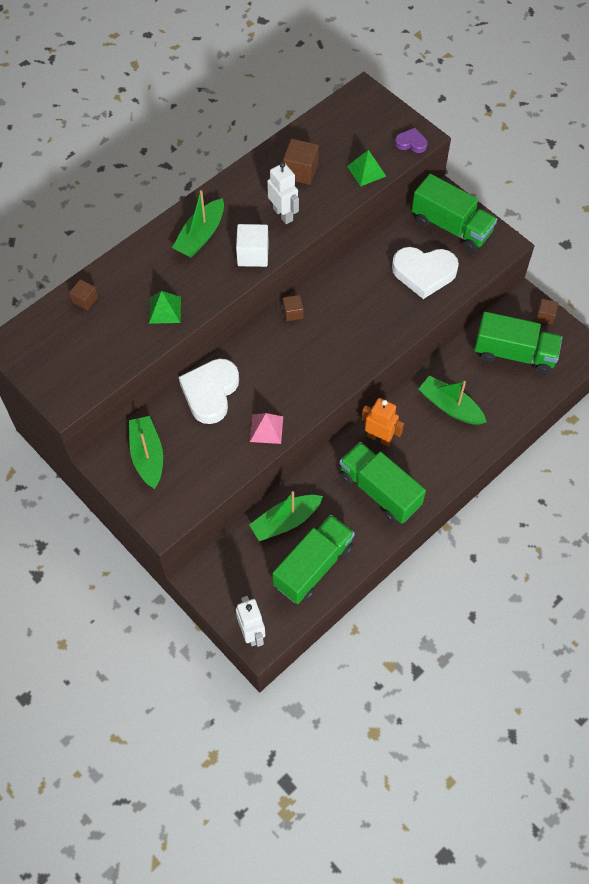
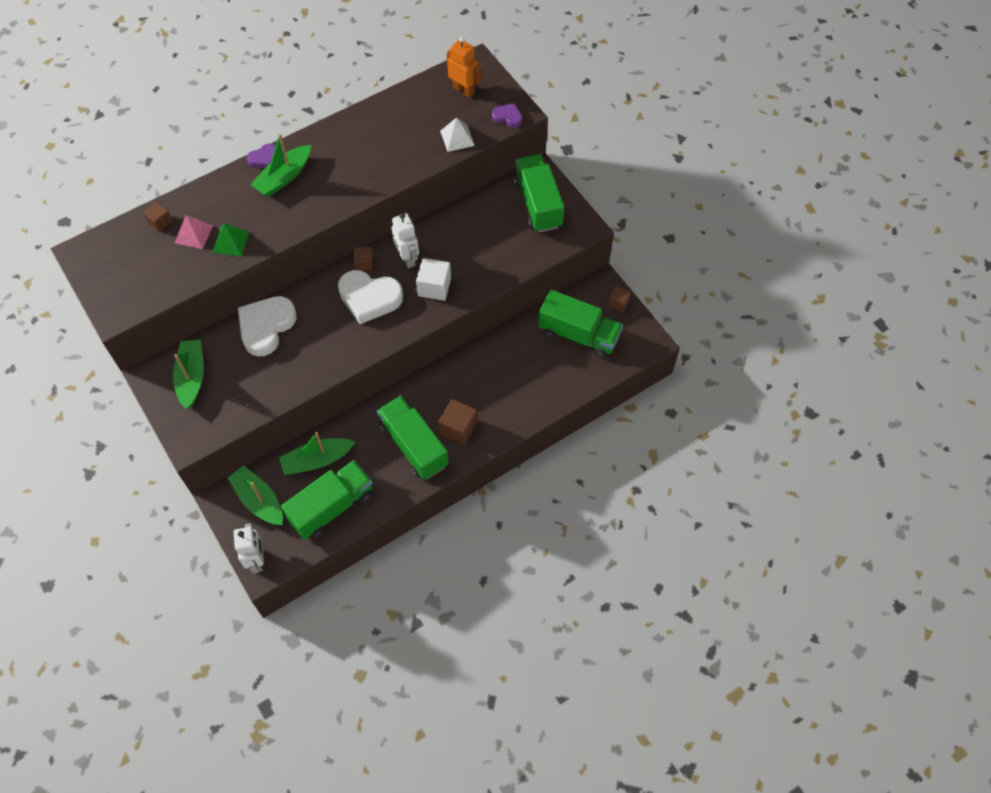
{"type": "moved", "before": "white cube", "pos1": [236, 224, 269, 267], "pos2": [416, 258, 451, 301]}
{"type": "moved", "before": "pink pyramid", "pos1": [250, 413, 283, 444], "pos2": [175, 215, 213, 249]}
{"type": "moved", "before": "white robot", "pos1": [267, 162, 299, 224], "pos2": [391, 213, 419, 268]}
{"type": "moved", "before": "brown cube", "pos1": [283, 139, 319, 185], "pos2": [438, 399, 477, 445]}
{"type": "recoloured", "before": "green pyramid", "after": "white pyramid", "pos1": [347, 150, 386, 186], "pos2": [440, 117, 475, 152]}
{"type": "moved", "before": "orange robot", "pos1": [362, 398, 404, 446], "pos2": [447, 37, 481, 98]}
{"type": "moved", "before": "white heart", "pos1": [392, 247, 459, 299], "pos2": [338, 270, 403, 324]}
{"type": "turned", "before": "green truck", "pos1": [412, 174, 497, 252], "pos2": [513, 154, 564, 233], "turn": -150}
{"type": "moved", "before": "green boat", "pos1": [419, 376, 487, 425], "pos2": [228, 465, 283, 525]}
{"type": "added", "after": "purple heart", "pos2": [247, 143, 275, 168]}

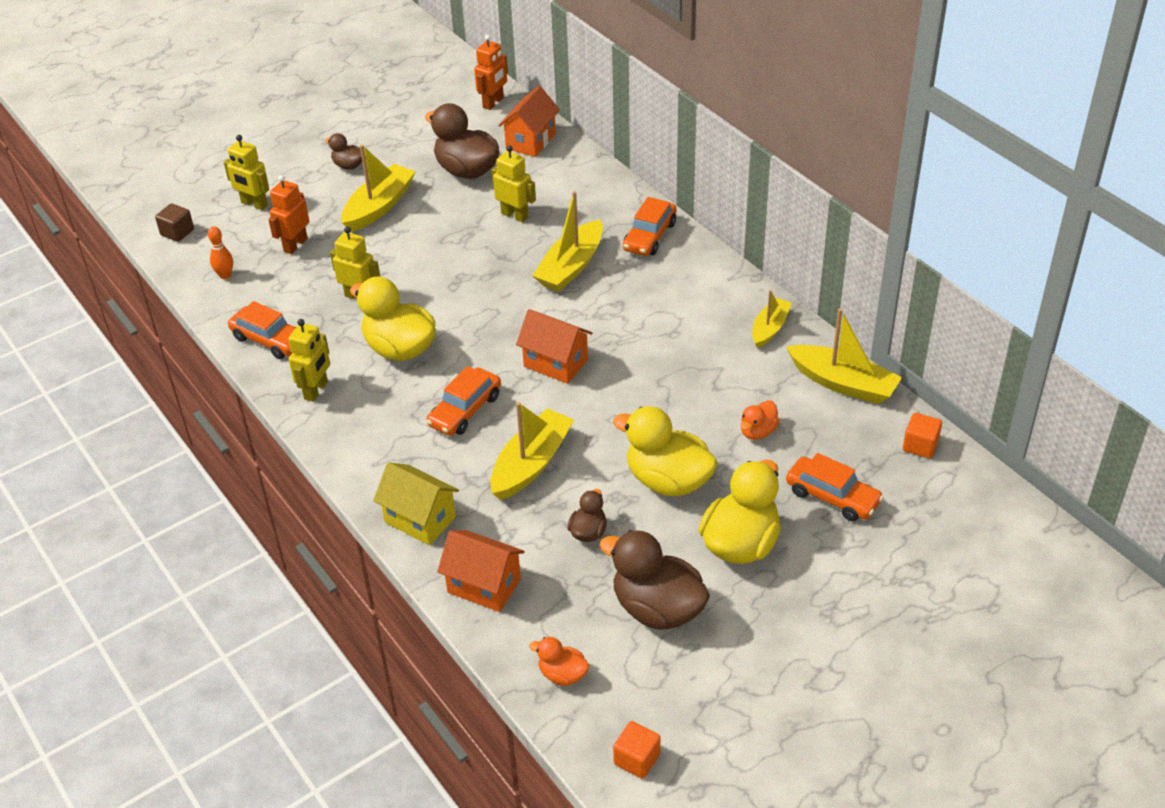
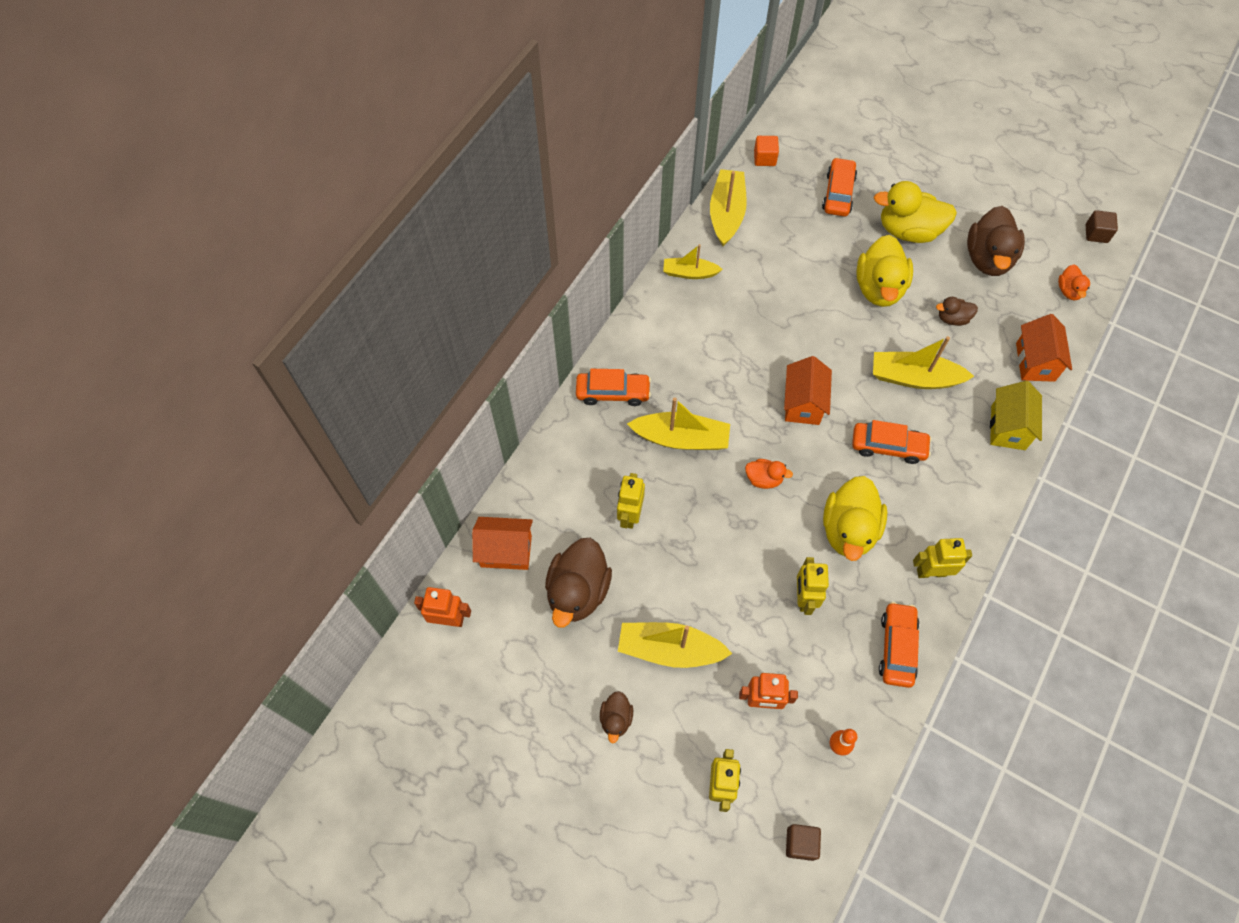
{"type": "recoloured", "before": "orange cube", "after": "brown cube", "pos1": [613, 721, 661, 779], "pos2": [1086, 210, 1118, 243]}
{"type": "moved", "before": "orange duck", "pos1": [741, 400, 779, 440], "pos2": [745, 459, 793, 489]}

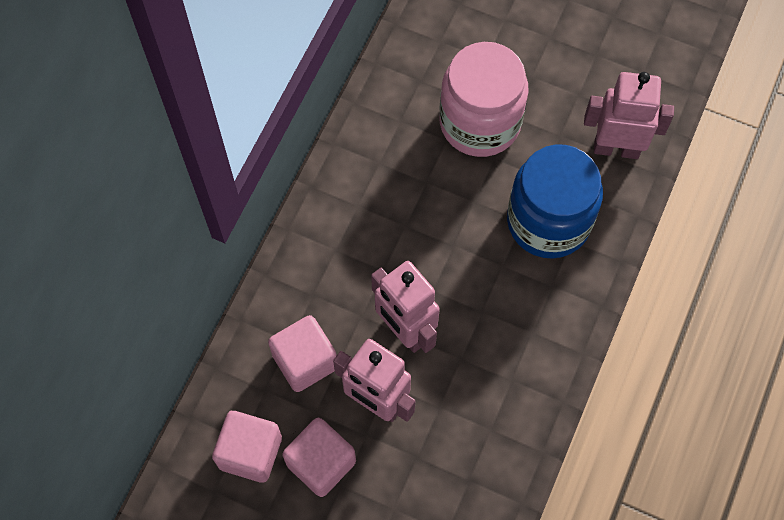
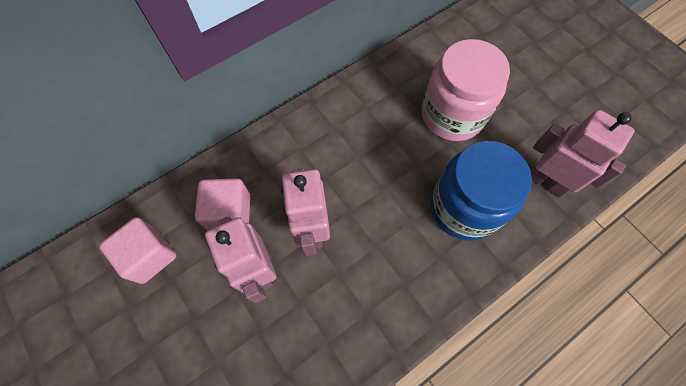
{"type": "removed", "before": "pink cube", "pos1": [282, 418, 356, 497]}

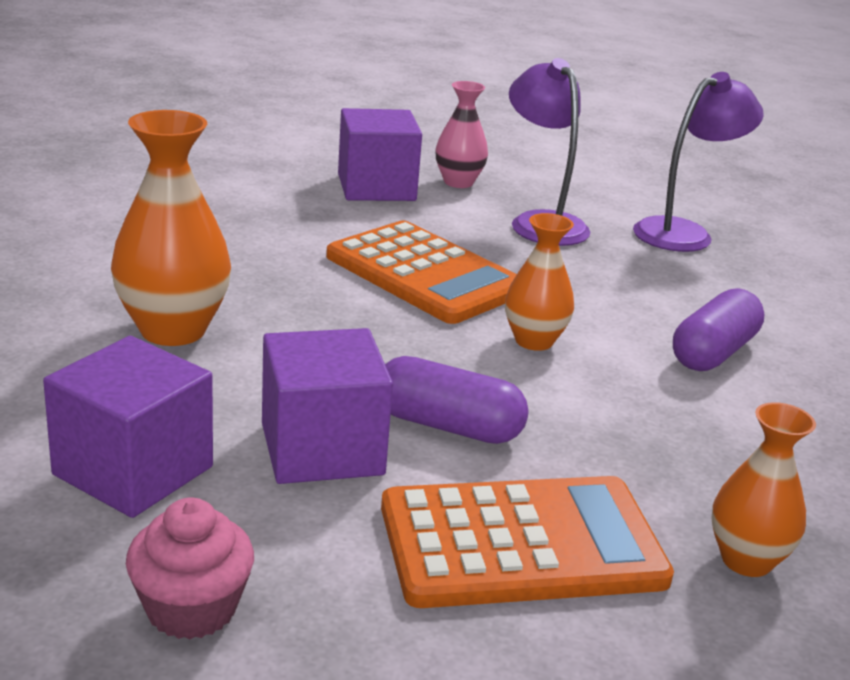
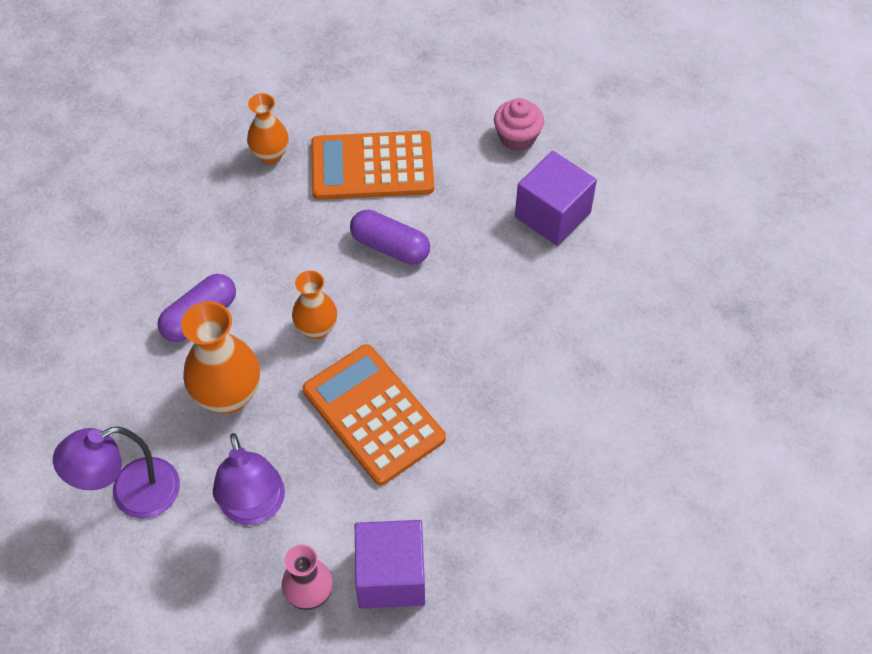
{"type": "moved", "before": "orange vase", "pos1": [111, 110, 231, 346], "pos2": [181, 301, 260, 414]}
{"type": "removed", "before": "purple cube", "pos1": [262, 328, 393, 484]}

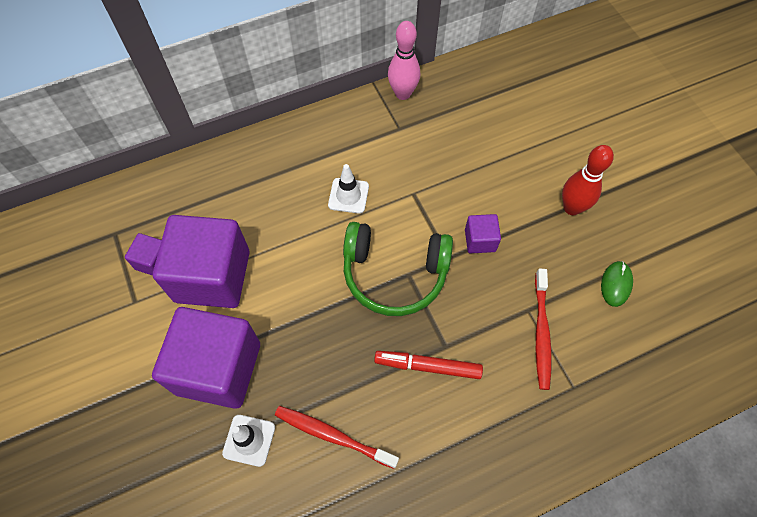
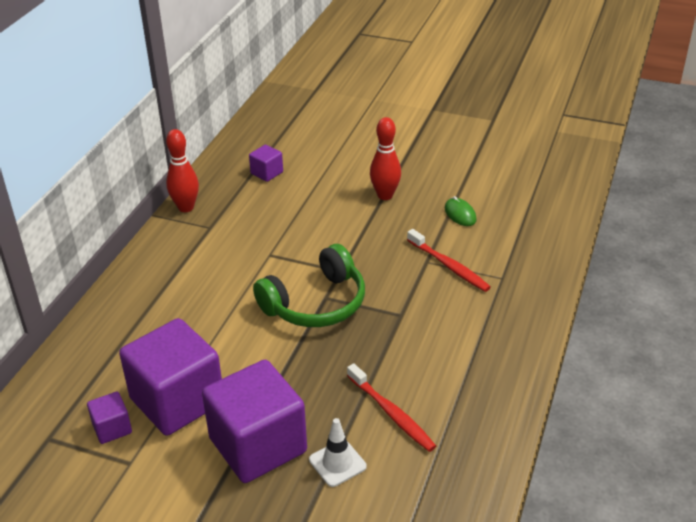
{"type": "turned", "before": "red toothbrush", "pos1": [275, 406, 399, 469], "pos2": [347, 363, 436, 452], "turn": -105}
{"type": "removed", "before": "white traffic cone", "pos1": [328, 164, 369, 214]}
{"type": "removed", "before": "red marker", "pos1": [374, 351, 483, 379]}
{"type": "recoloured", "before": "pink bowling pin", "after": "red bowling pin", "pos1": [388, 21, 420, 100], "pos2": [166, 129, 199, 212]}
{"type": "moved", "before": "purple cube", "pos1": [465, 214, 501, 253], "pos2": [249, 145, 283, 182]}

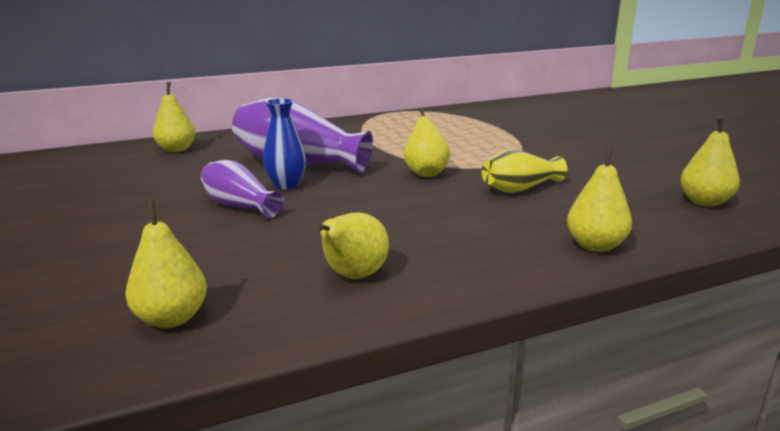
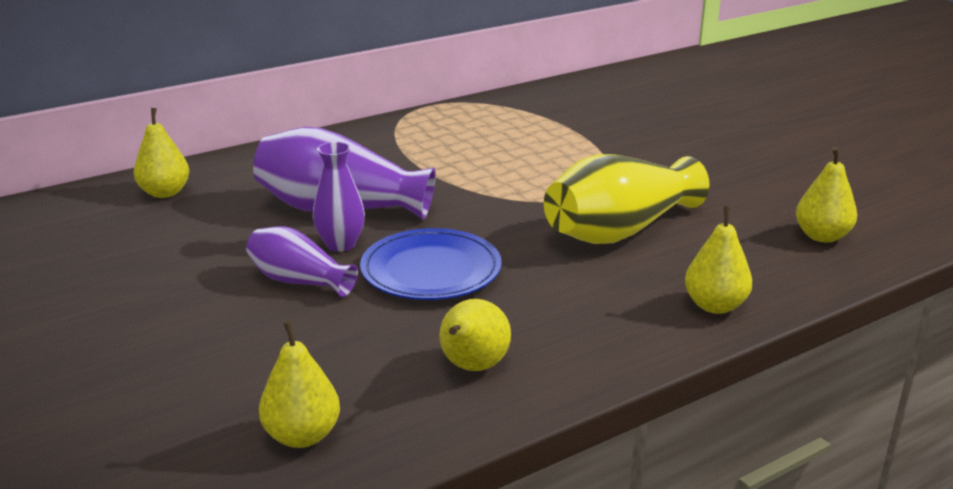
{"type": "recoloured", "before": "blue vase", "after": "purple vase", "pos1": [263, 98, 306, 190], "pos2": [313, 142, 365, 252]}
{"type": "removed", "before": "yellow pear", "pos1": [404, 109, 450, 177]}
{"type": "resized", "before": "yellow vase", "pos1": [482, 149, 567, 193], "pos2": [544, 154, 709, 244], "scale": 1.75}
{"type": "added", "after": "blue plate", "pos2": [360, 228, 502, 300]}

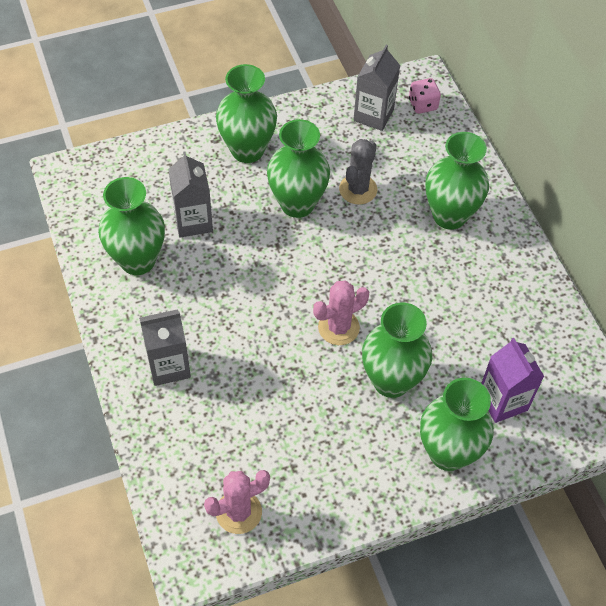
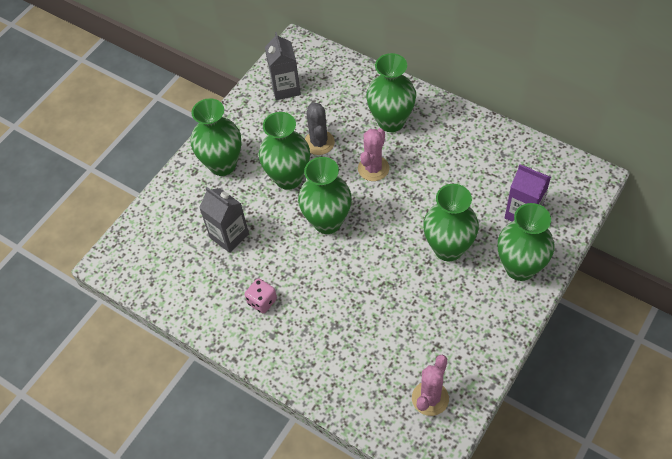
{"type": "moved", "before": "green vase", "pos1": [98, 177, 165, 275], "pos2": [298, 157, 351, 234]}
{"type": "removed", "before": "grey carton", "pos1": [139, 309, 191, 386]}
{"type": "moved", "before": "pink cactus", "pos1": [313, 280, 369, 345], "pos2": [358, 128, 389, 181]}
{"type": "moved", "before": "pink dice", "pos1": [409, 78, 441, 114], "pos2": [245, 278, 277, 314]}

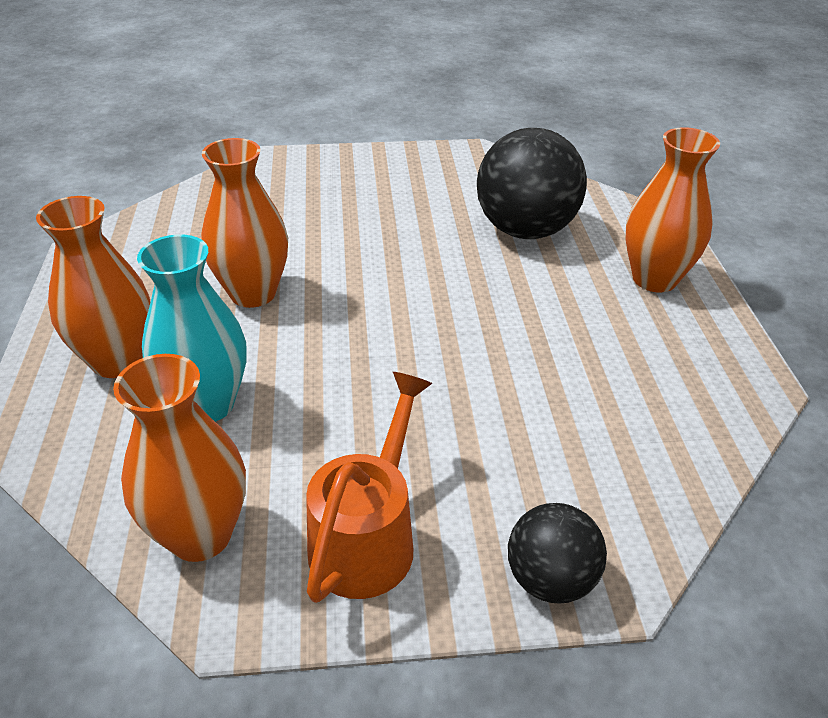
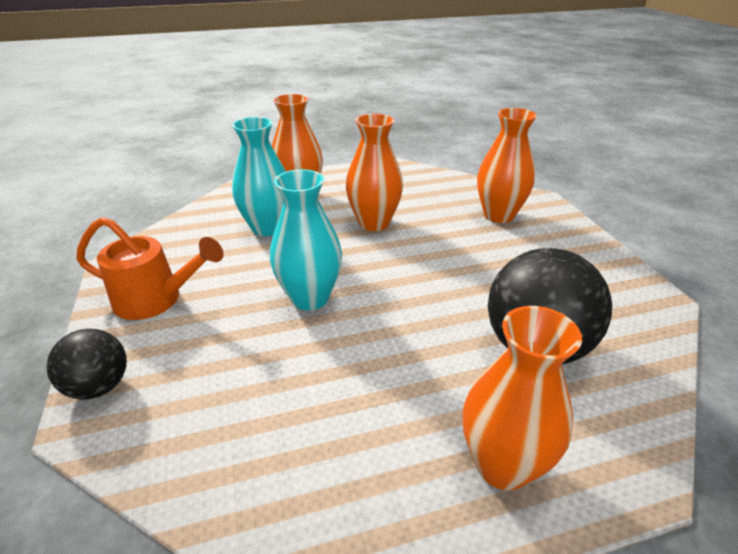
{"type": "moved", "before": "orange vase", "pos1": [113, 354, 246, 562], "pos2": [477, 108, 537, 223]}
{"type": "added", "after": "turquoise vase", "pos2": [270, 169, 342, 310]}

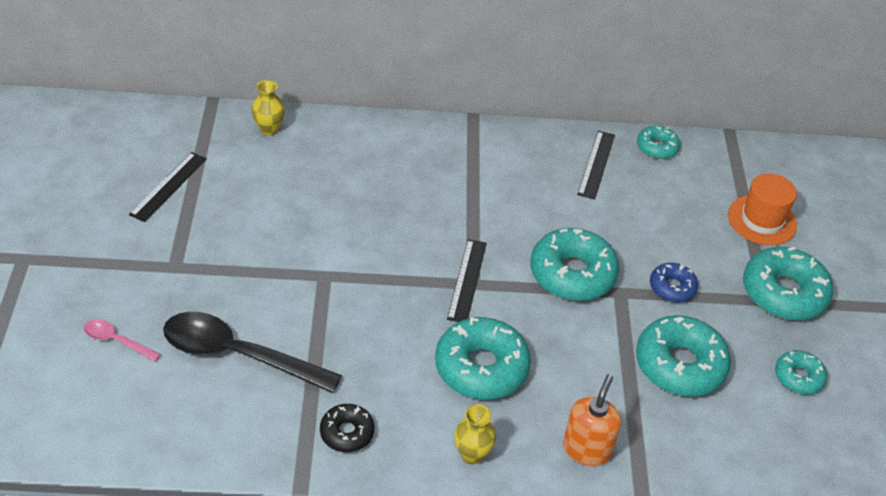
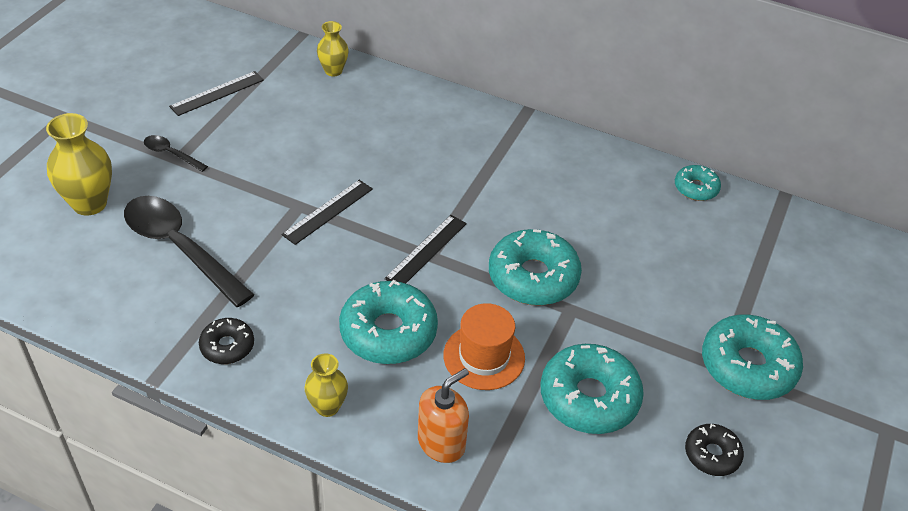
{"type": "replaced", "before": "pink spoon", "after": "yellow vase", "pos1": [84, 319, 161, 362], "pos2": [46, 113, 112, 216]}
{"type": "moved", "before": "black ruler", "pos1": [577, 131, 615, 199], "pos2": [281, 180, 373, 245]}
{"type": "removed", "before": "blue donut", "pos1": [650, 263, 698, 303]}
{"type": "moved", "before": "orange hat", "pos1": [728, 173, 797, 245], "pos2": [444, 303, 525, 390]}
{"type": "recoloured", "before": "turquoise donut", "after": "black donut", "pos1": [775, 350, 827, 395], "pos2": [685, 424, 744, 476]}
{"type": "added", "after": "black spoon", "pos2": [144, 135, 208, 172]}

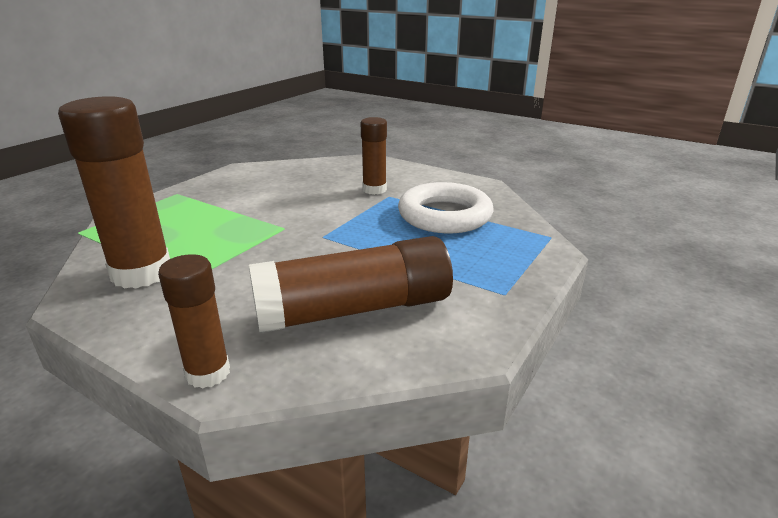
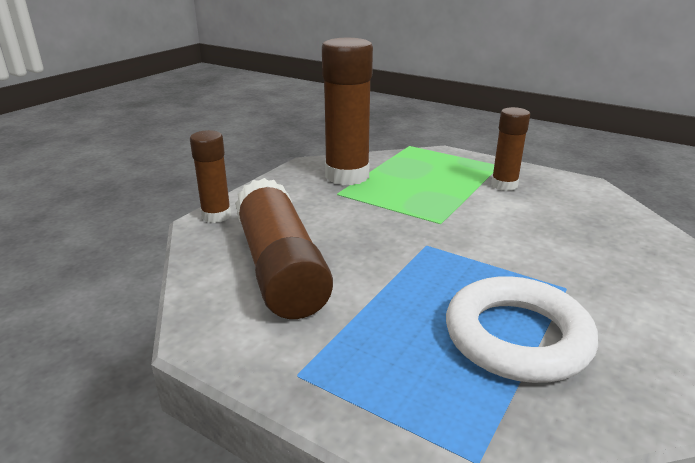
{"type": "moved", "before": "brown glue stick", "pos1": [361, 117, 387, 195], "pos2": [491, 107, 530, 191]}

